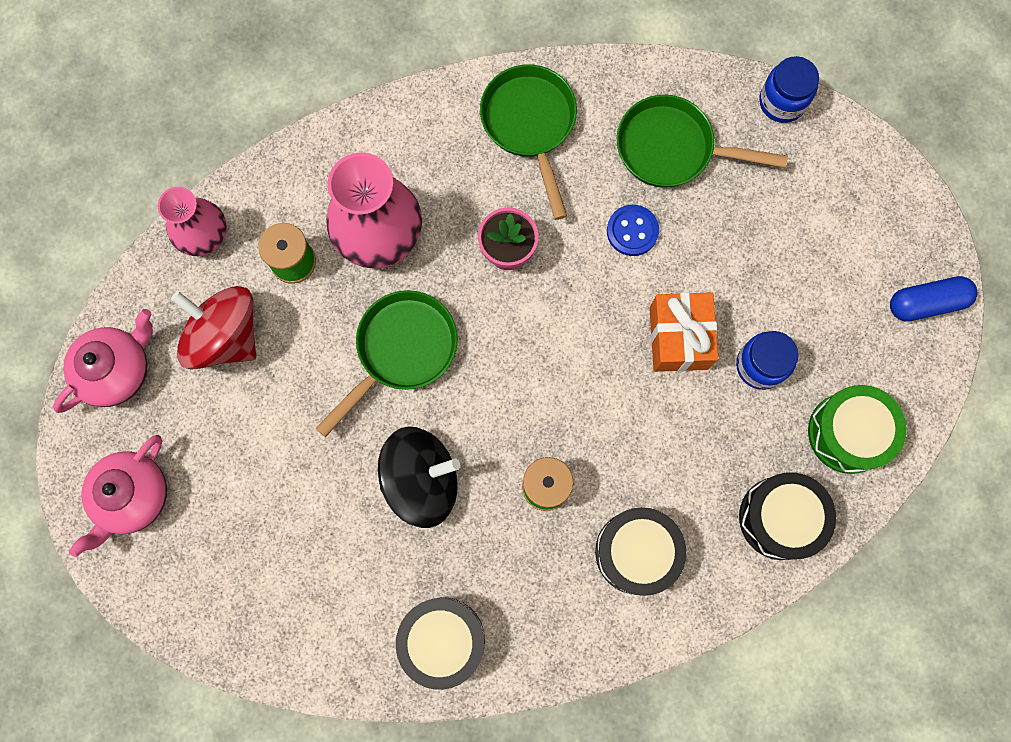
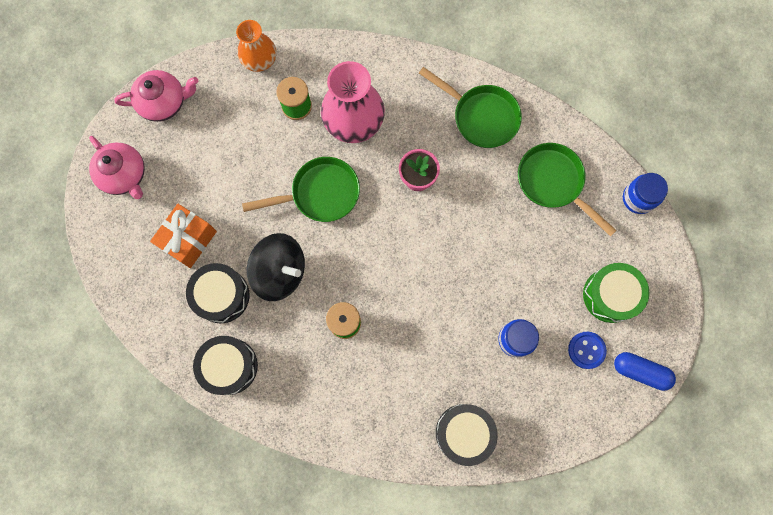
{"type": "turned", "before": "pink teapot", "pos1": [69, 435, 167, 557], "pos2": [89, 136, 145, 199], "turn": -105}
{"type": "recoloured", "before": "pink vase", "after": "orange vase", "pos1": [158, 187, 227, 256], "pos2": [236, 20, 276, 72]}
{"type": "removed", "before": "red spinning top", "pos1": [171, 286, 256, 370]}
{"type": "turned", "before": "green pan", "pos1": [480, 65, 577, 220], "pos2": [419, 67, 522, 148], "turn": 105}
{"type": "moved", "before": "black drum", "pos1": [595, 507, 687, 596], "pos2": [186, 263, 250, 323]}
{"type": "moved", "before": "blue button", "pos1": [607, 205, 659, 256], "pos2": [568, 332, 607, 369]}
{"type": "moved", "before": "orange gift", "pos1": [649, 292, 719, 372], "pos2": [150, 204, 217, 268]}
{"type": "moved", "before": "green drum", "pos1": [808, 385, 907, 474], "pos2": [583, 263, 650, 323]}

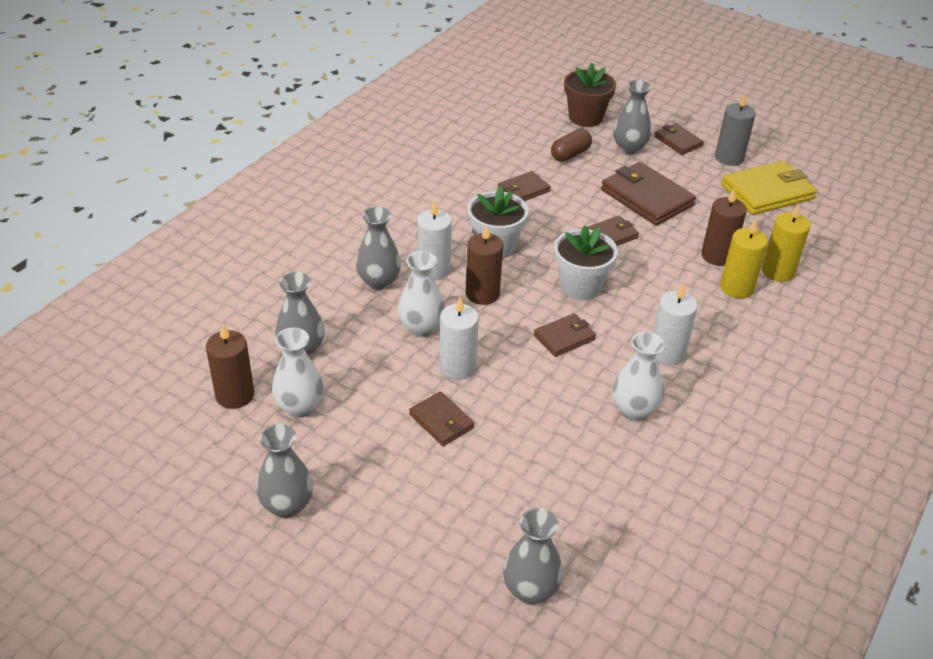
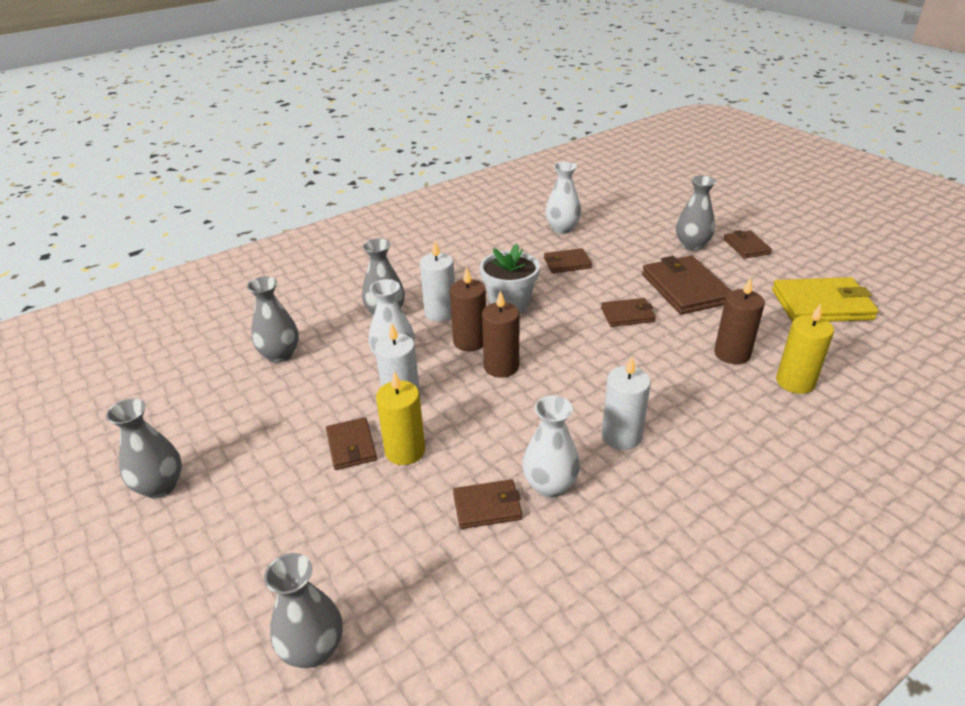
{"type": "moved", "before": "brown candle", "pos1": [206, 323, 254, 409], "pos2": [482, 291, 519, 378]}
{"type": "moved", "before": "white vase", "pos1": [272, 327, 324, 418], "pos2": [545, 162, 581, 234]}
{"type": "moved", "before": "brown wallet", "pos1": [534, 313, 596, 357], "pos2": [453, 479, 522, 529]}
{"type": "removed", "before": "brown capsule", "pos1": [551, 129, 592, 162]}
{"type": "removed", "before": "white flower pot", "pos1": [554, 225, 618, 300]}
{"type": "removed", "before": "brown flower pot", "pos1": [564, 63, 616, 127]}
{"type": "removed", "before": "grey candle", "pos1": [715, 93, 756, 166]}
{"type": "moved", "before": "yellow candle", "pos1": [720, 219, 768, 299], "pos2": [376, 371, 425, 465]}

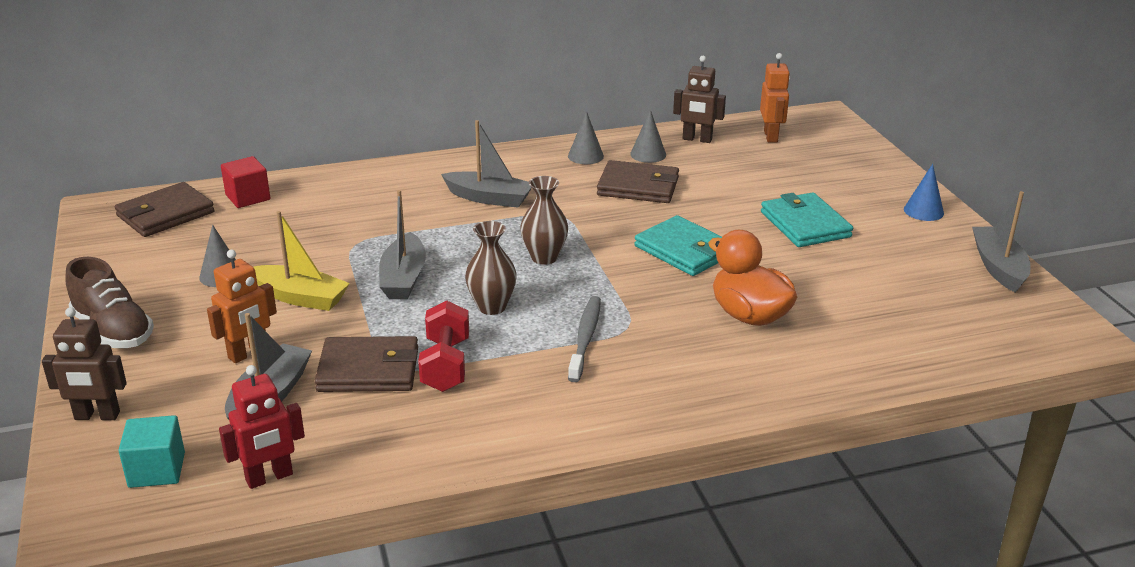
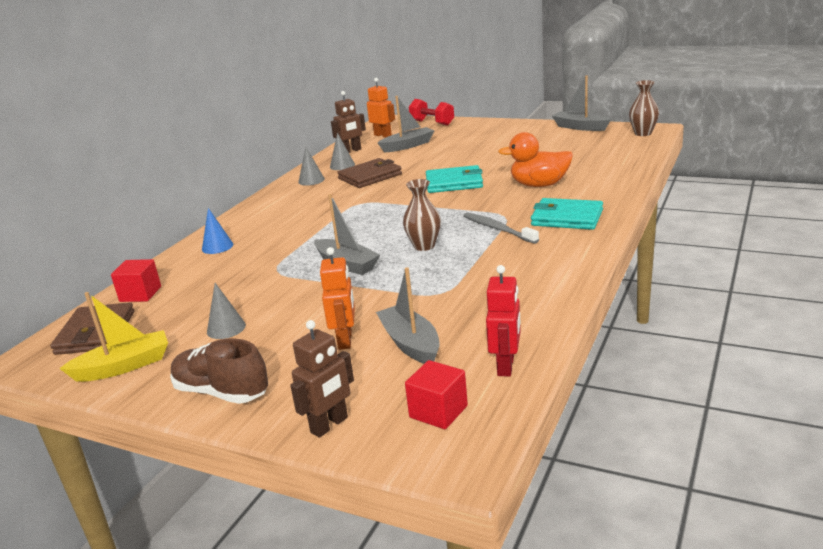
{"type": "turned", "before": "brown shoe", "pos1": [65, 257, 154, 348], "pos2": [170, 339, 268, 404], "turn": -150}
{"type": "recoloured", "before": "turquoise cube", "after": "red cube", "pos1": [118, 415, 185, 488], "pos2": [405, 360, 468, 429]}
{"type": "moved", "before": "yellow boat", "pos1": [254, 211, 350, 311], "pos2": [59, 292, 168, 382]}
{"type": "removed", "before": "brown wallet", "pos1": [315, 336, 418, 392]}
{"type": "moved", "before": "red dumbbell", "pos1": [418, 301, 469, 392], "pos2": [408, 99, 454, 125]}
{"type": "moved", "before": "grey boat", "pos1": [441, 120, 532, 208], "pos2": [378, 96, 434, 153]}
{"type": "moved", "before": "brown vase", "pos1": [520, 176, 568, 265], "pos2": [629, 80, 659, 136]}
{"type": "moved", "before": "turquoise wallet", "pos1": [761, 192, 853, 247], "pos2": [531, 198, 603, 230]}
{"type": "moved", "before": "blue cone", "pos1": [904, 164, 944, 221], "pos2": [202, 208, 233, 254]}

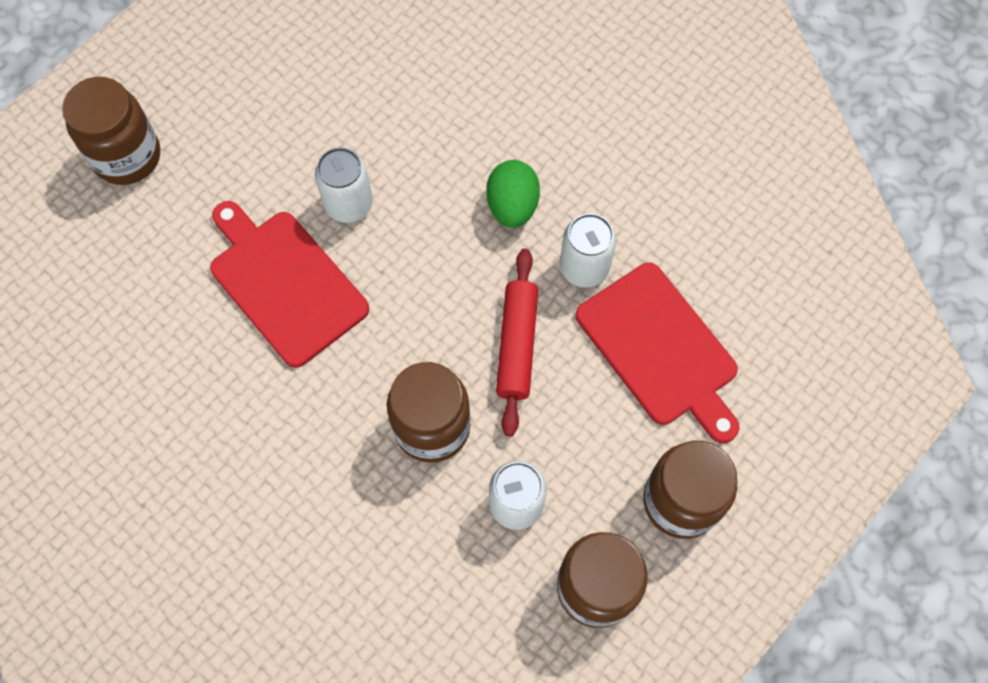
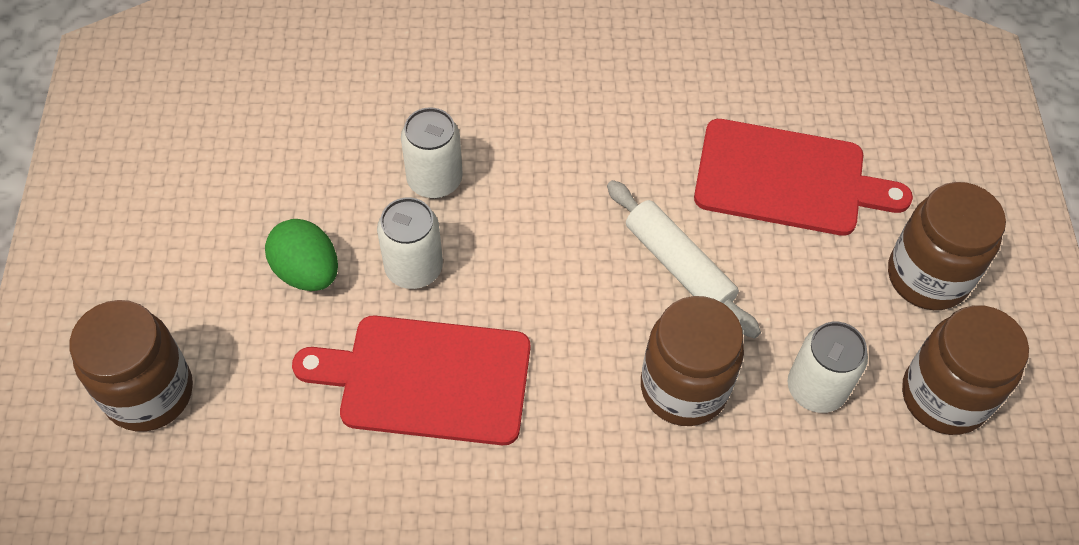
{"type": "moved", "before": "green egg", "pos1": [486, 160, 540, 228], "pos2": [265, 219, 338, 291]}
{"type": "recoloured", "before": "red rolling pin", "after": "white rolling pin", "pos1": [496, 248, 538, 436], "pos2": [607, 180, 761, 339]}
{"type": "moved", "before": "white can", "pos1": [560, 213, 616, 288], "pos2": [401, 107, 463, 198]}

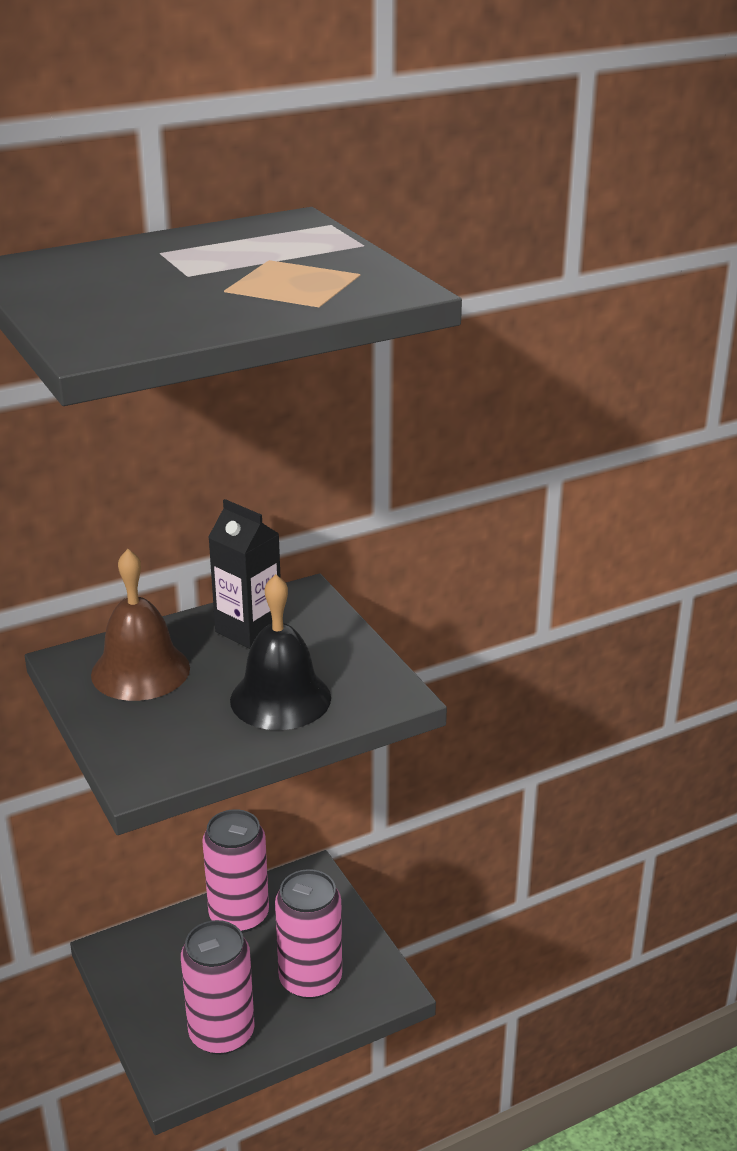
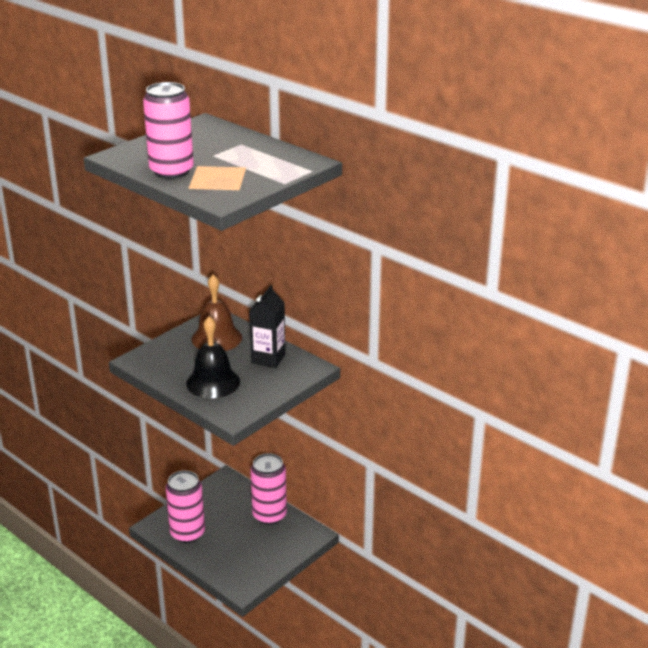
{"type": "moved", "before": "pink can", "pos1": [275, 869, 342, 999], "pos2": [143, 82, 194, 179]}

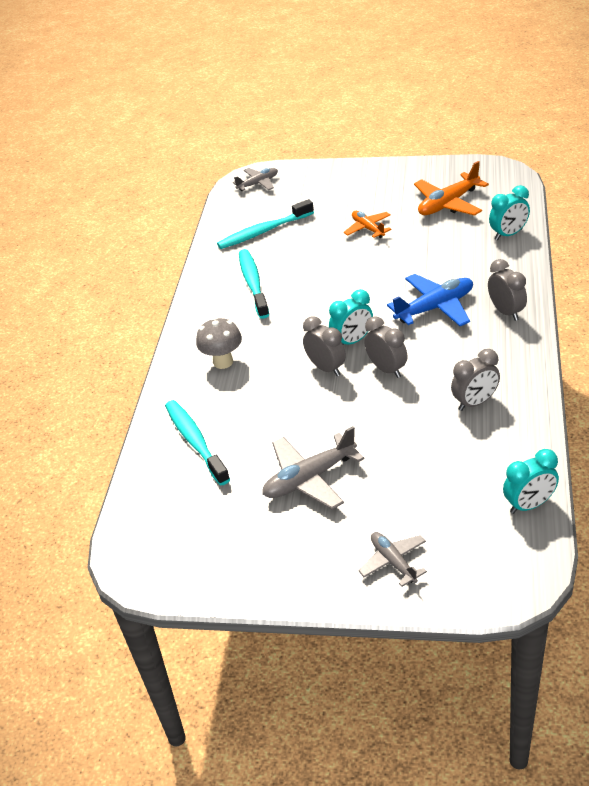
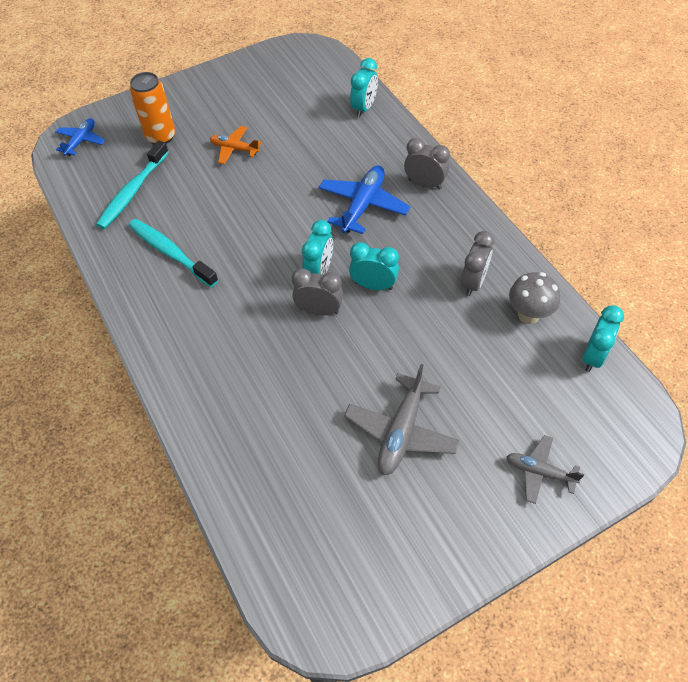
{"type": "removed", "before": "turquoise toothbrush", "pos1": [165, 400, 230, 486]}
{"type": "moved", "before": "grey mushroom", "pos1": [196, 317, 242, 369], "pos2": [509, 272, 560, 324]}
{"type": "recoloured", "before": "grey plane", "after": "blue plane", "pos1": [233, 168, 278, 191], "pos2": [55, 118, 105, 156]}
{"type": "recoloured", "before": "grey clock", "after": "turquoise clock", "pos1": [364, 316, 407, 378], "pos2": [349, 242, 399, 290]}
{"type": "removed", "before": "orange plane", "pos1": [414, 161, 489, 216]}
{"type": "added", "after": "orange can", "pos2": [130, 72, 175, 145]}

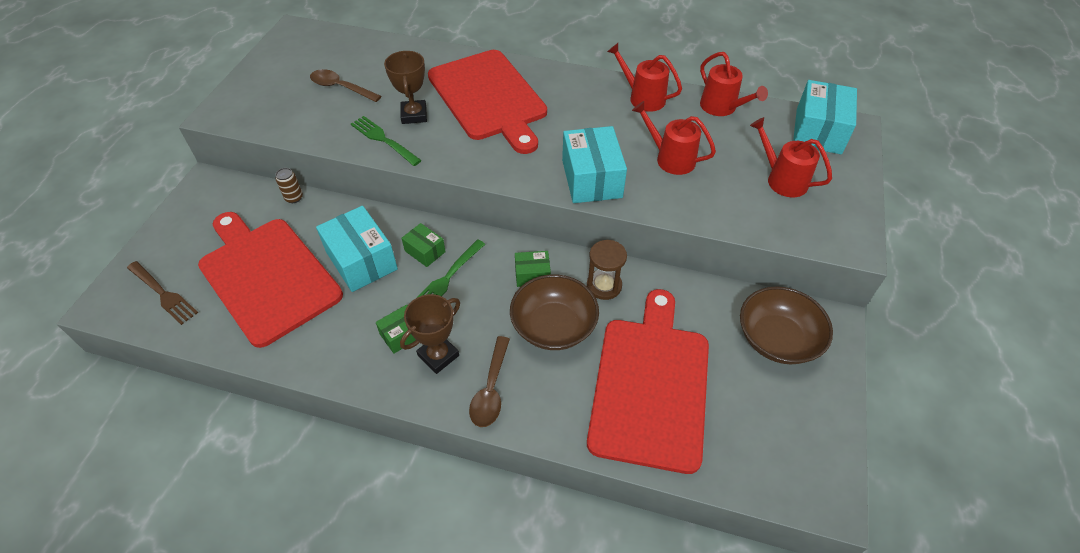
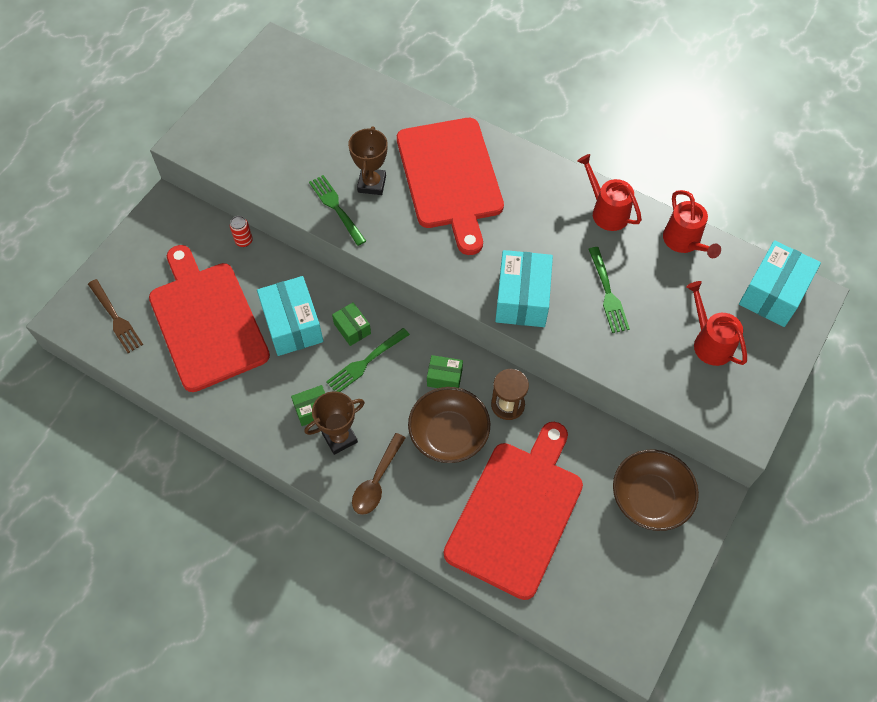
{"type": "recoloured", "before": "brown can", "after": "red can", "pos1": [275, 168, 303, 203], "pos2": [230, 216, 253, 247]}
{"type": "removed", "before": "brown spoon", "pos1": [310, 69, 381, 102]}
{"type": "replaced", "before": "red watering can", "after": "green fork", "pos1": [632, 101, 716, 175], "pos2": [589, 247, 630, 333]}

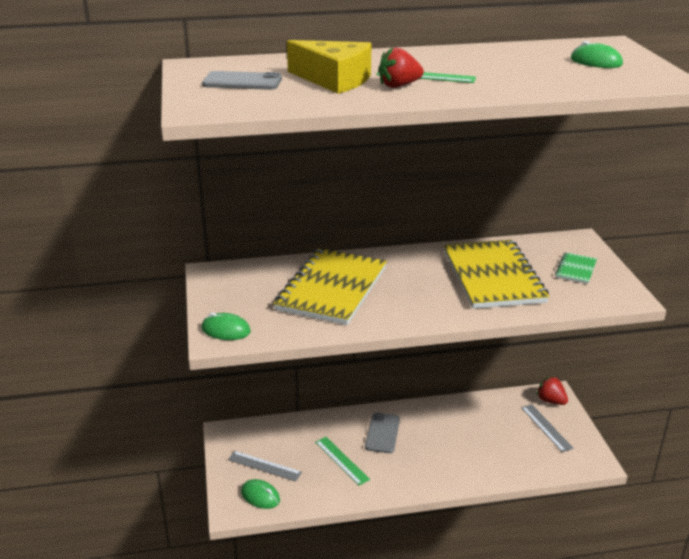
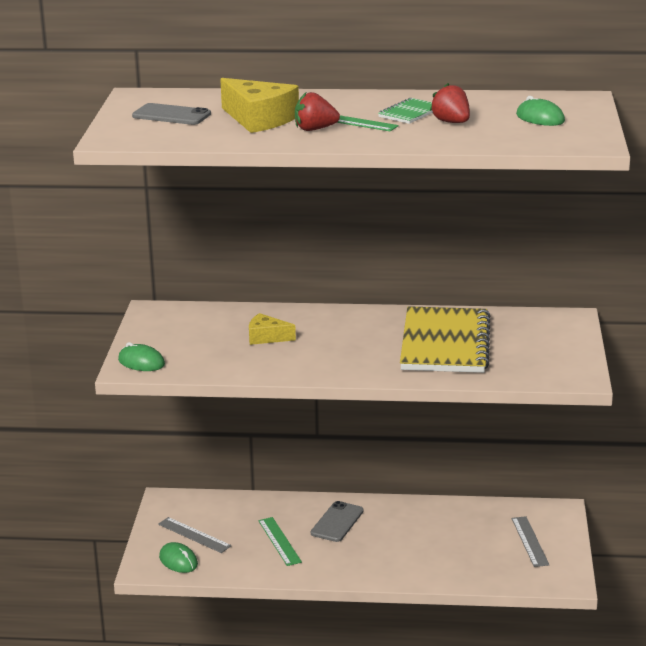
{"type": "replaced", "before": "yellow notebook", "after": "yellow cheese", "pos1": [273, 248, 387, 325], "pos2": [249, 313, 296, 345]}
{"type": "moved", "before": "red strawberry", "pos1": [536, 376, 568, 405], "pos2": [430, 83, 470, 123]}
{"type": "moved", "before": "green notebook", "pos1": [555, 252, 597, 284], "pos2": [378, 98, 433, 124]}

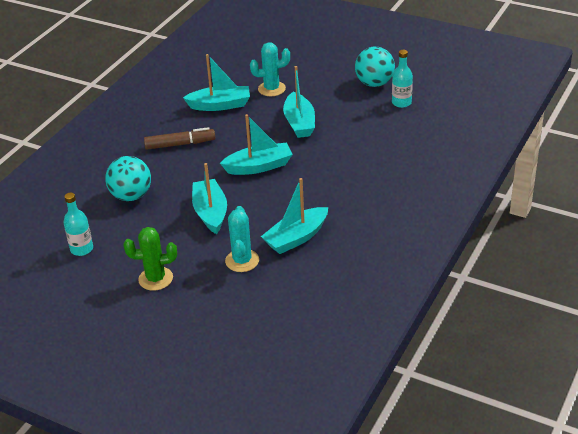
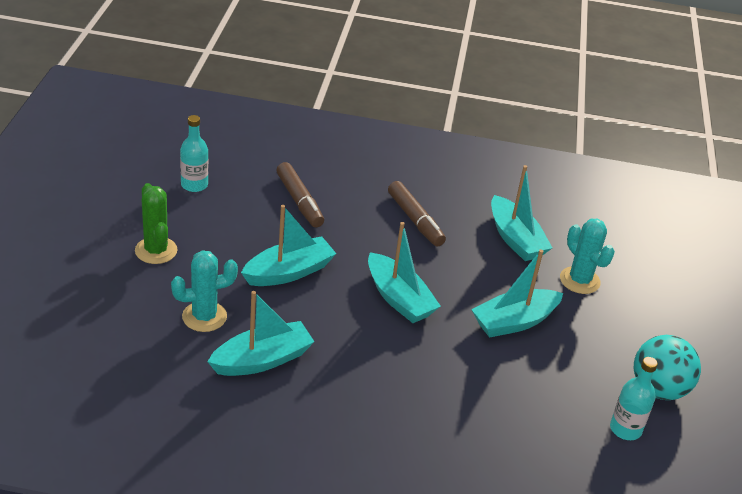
{"type": "replaced", "before": "turquoise ball", "after": "brown marker", "pos1": [105, 156, 151, 201], "pos2": [276, 162, 324, 227]}
{"type": "turned", "before": "turquoise boat", "pos1": [261, 178, 328, 254], "pos2": [207, 291, 315, 376], "turn": 120}

